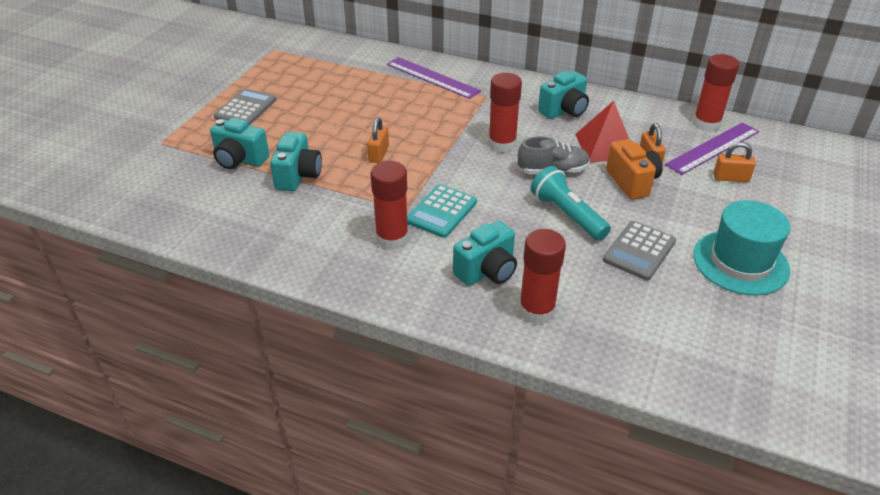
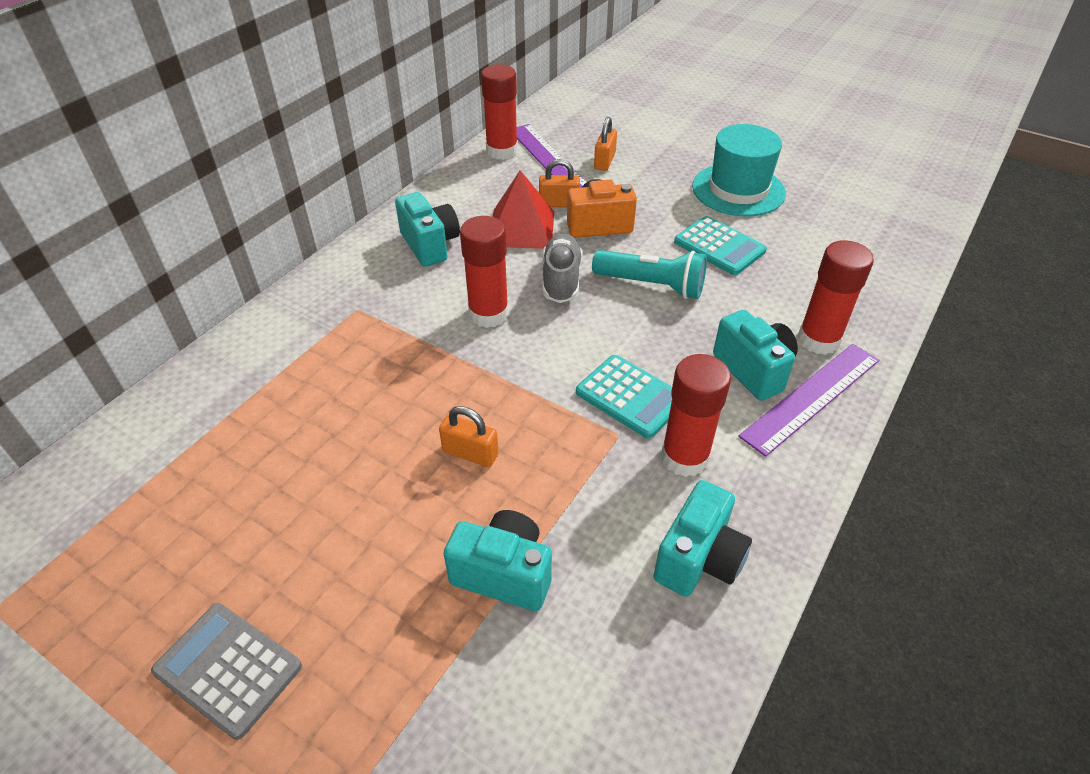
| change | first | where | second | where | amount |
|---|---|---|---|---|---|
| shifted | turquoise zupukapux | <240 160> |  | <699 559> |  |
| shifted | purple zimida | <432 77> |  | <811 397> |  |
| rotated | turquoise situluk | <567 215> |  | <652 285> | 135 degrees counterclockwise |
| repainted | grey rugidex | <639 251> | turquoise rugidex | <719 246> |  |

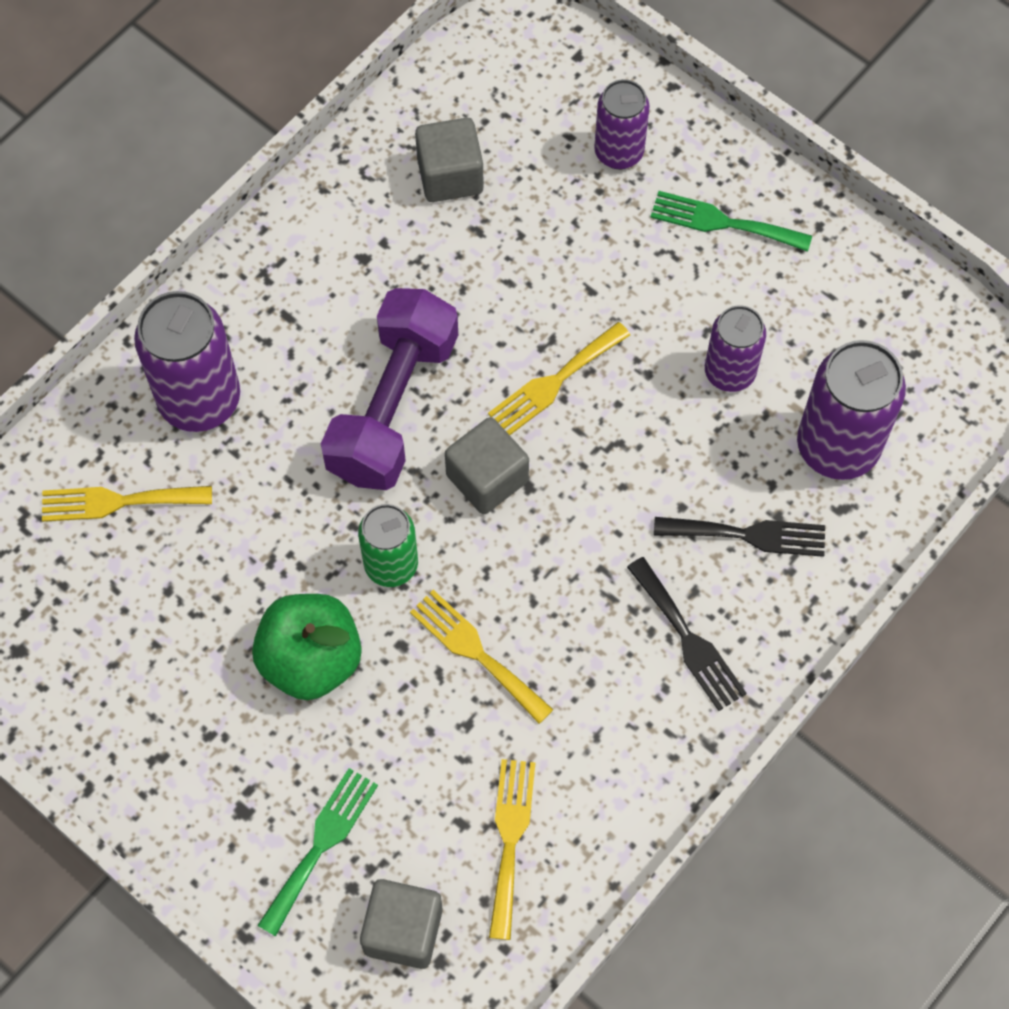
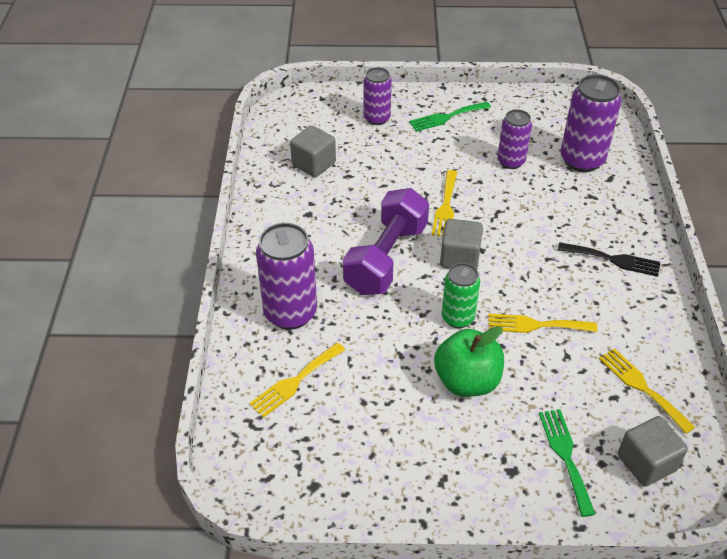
| change | first | where | second | where | amount |
|---|---|---|---|---|---|
| rotated | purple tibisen | <393 406> |  | <386 258> | 45 degrees clockwise |
| gone | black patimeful | <748 535> |  |  |  |

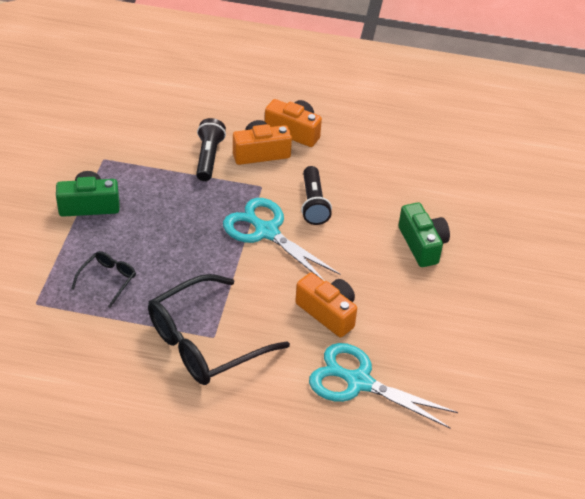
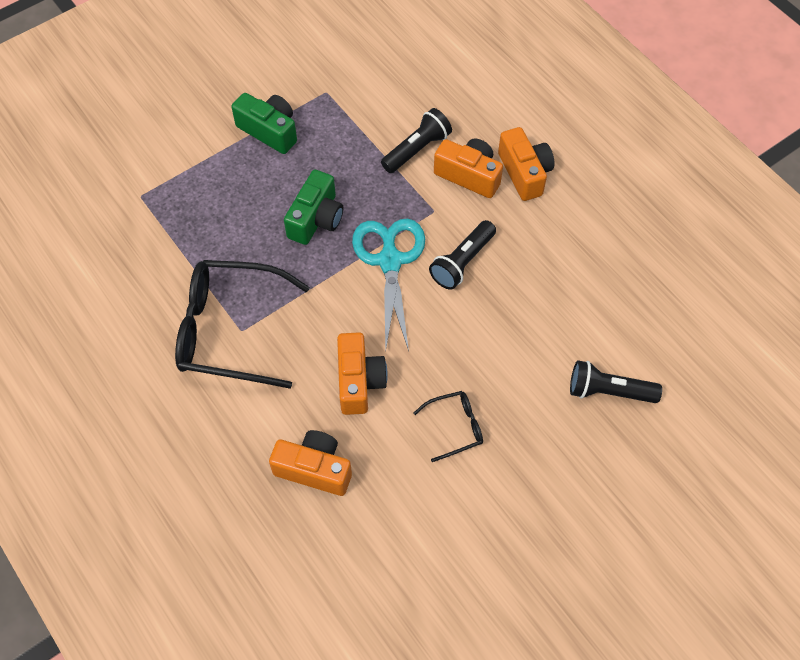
| change | first | where | second | where | amount |
|---|---|---|---|---|---|
| shifted | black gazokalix | <108 280> |  | <455 427> |  |
| swapped | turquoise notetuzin | <359 382> | orange zupukapux | <314 469> |  |
| shifted | green zupukapux | <422 244> |  | <316 219> |  |
| new |  |  | black situluk | <608 391> |  |

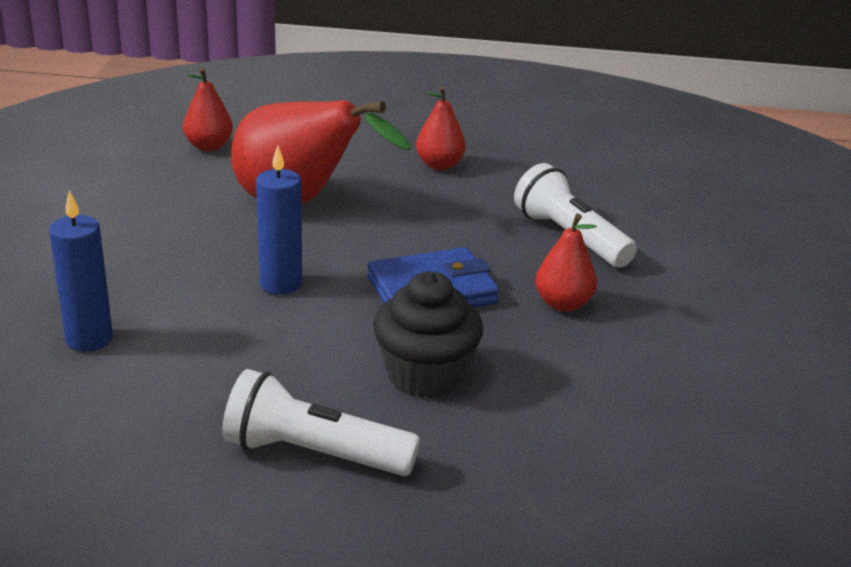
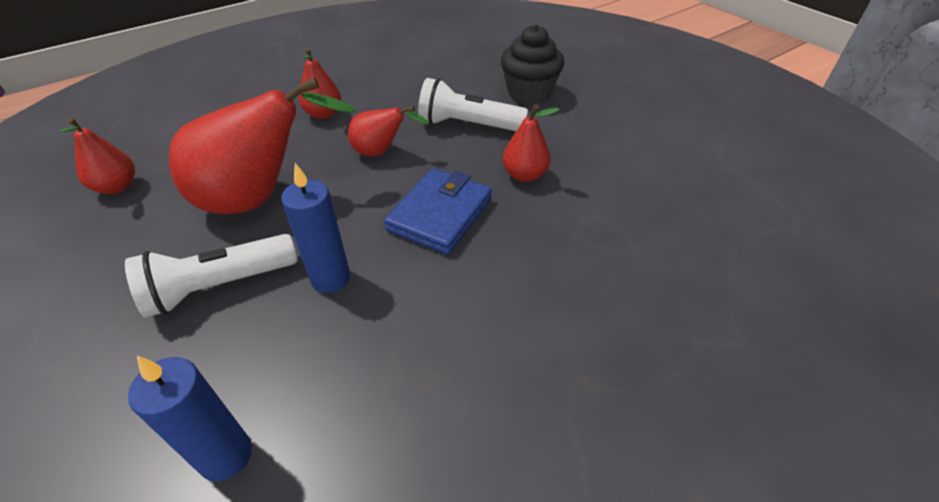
| change | first | where | second | where | amount |
|---|---|---|---|---|---|
| shifted | white situluk | <313 454> |  | <218 287> |  |
| shifted | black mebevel | <425 375> |  | <529 92> |  |
| new |  |  | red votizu | <381 152> |  |

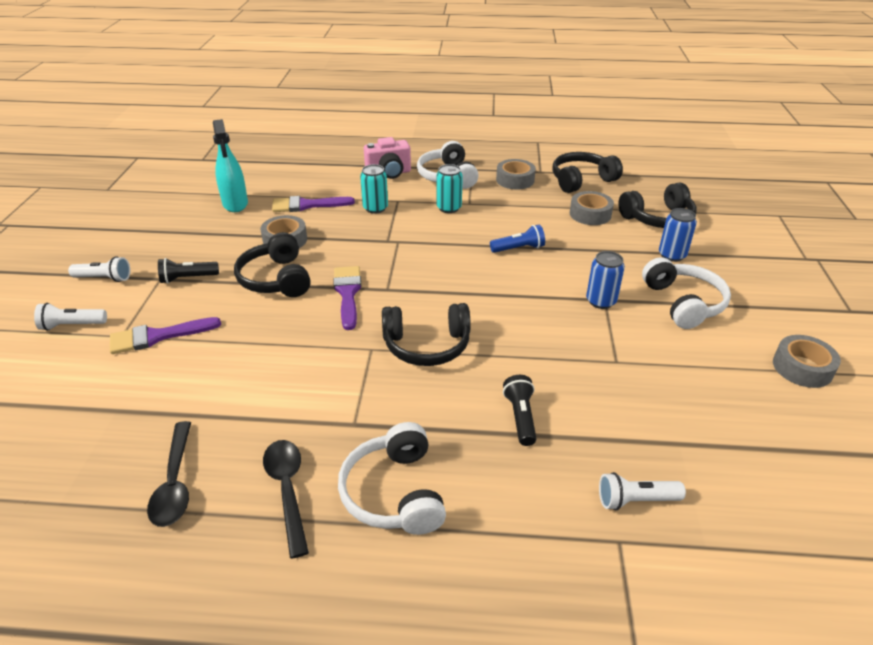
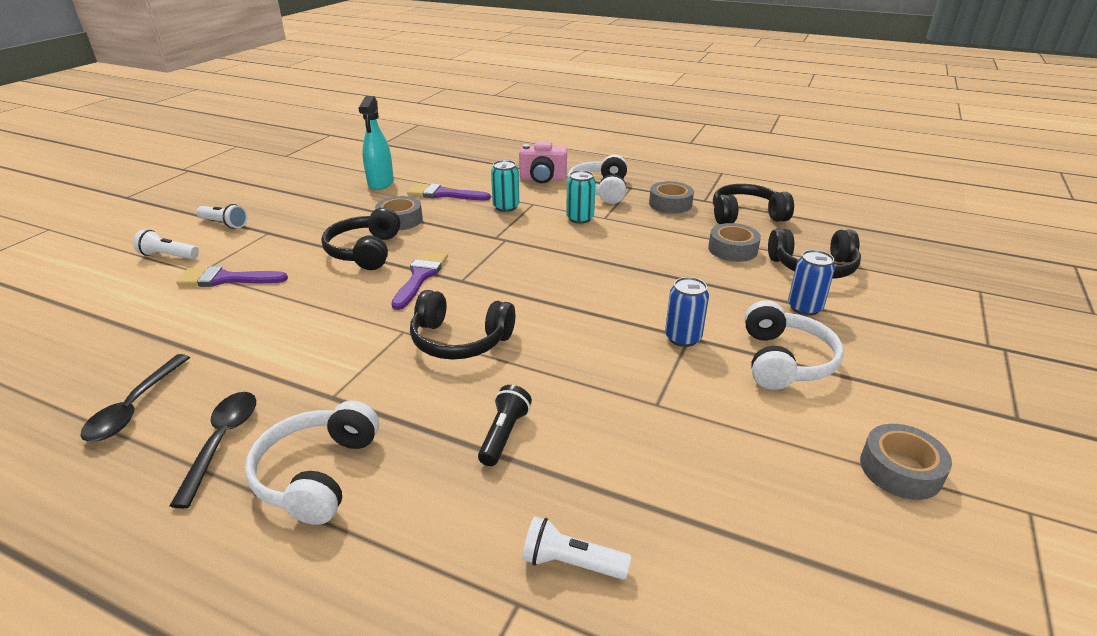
| change | first | where | second | where | amount |
|---|---|---|---|---|---|
| gone | black situluk | <187 278> |  |  |  |
| gone | blue situluk | <518 248> |  |  |  |

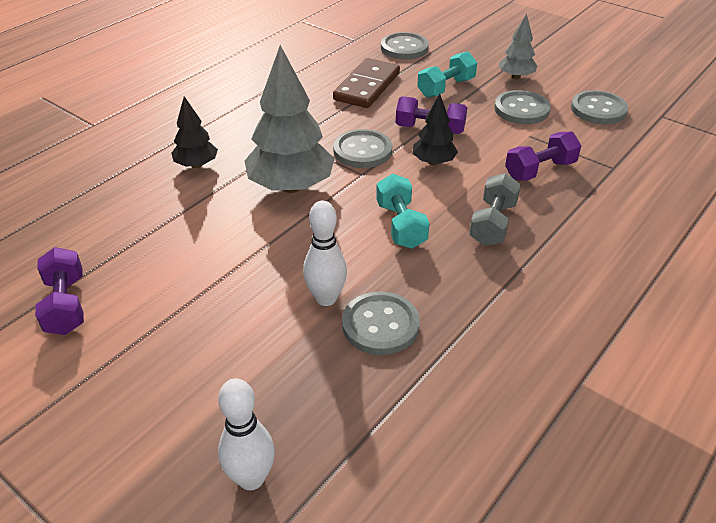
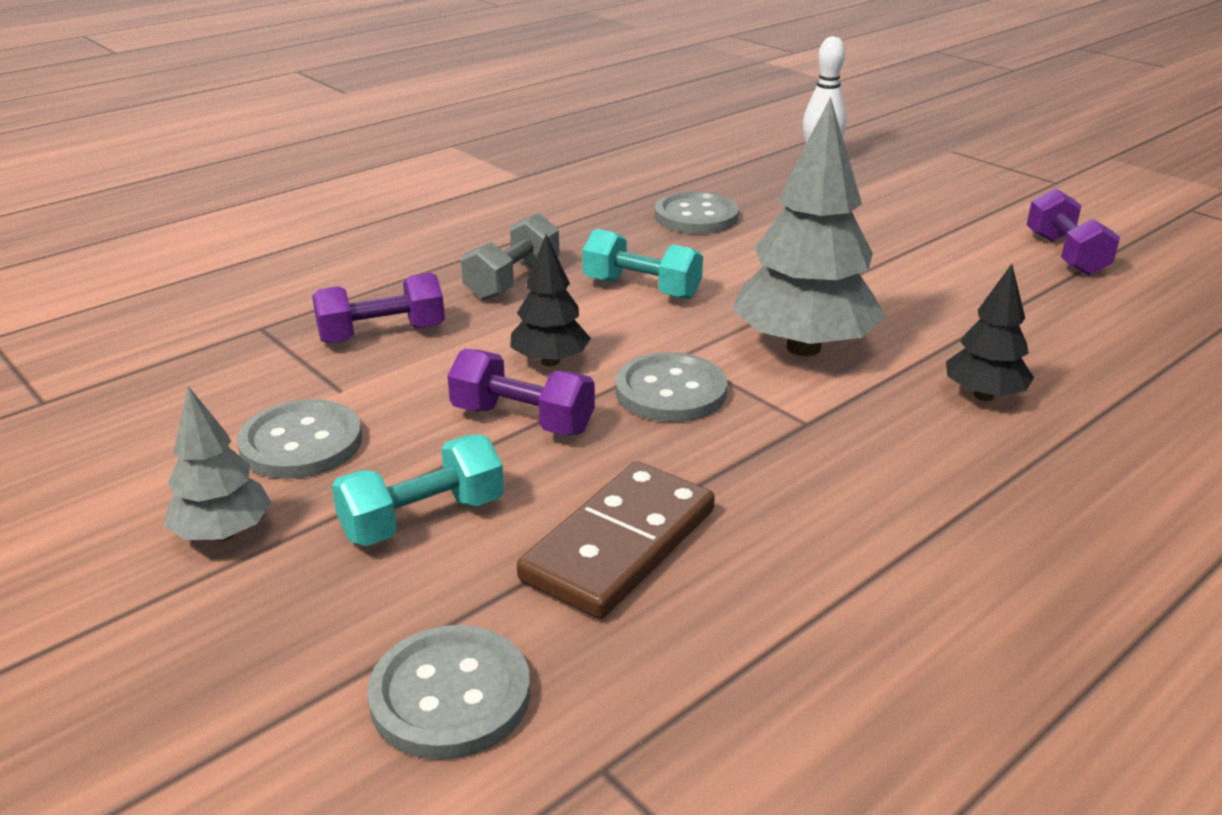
| change | first | where | second | where | amount |
|---|---|---|---|---|---|
| gone | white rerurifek | <326 298> |  |  |  |
| rotated | turquoise tibisen | <401 225> |  | <641 289> | 60 degrees counterclockwise |
| gone | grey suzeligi | <598 109> |  |  |  |

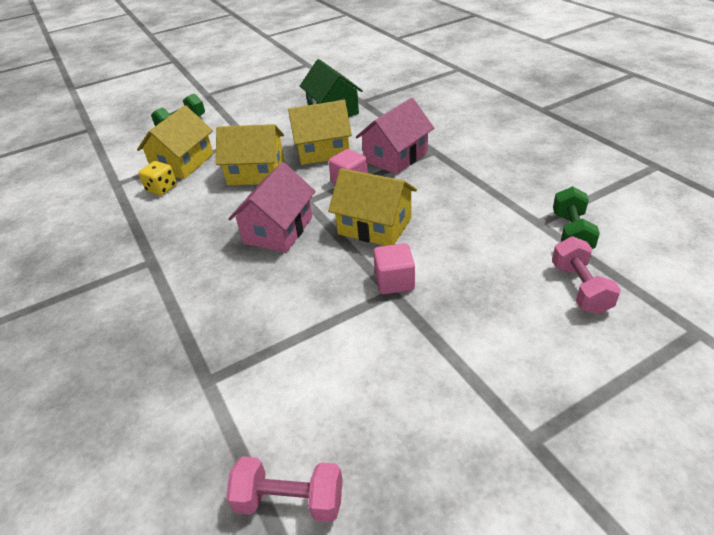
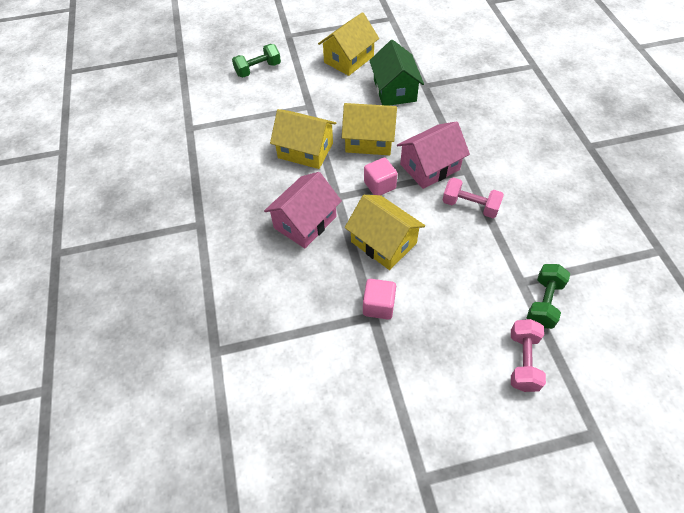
| change | first | where | second | where | amount |
|---|---|---|---|---|---|
| shifted | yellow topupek | <183 163> |  | <349 59> |  |
| gone | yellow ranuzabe | <162 189> |  |  |  |
| shifted | pink tibisen | <290 500> |  | <470 206> |  |

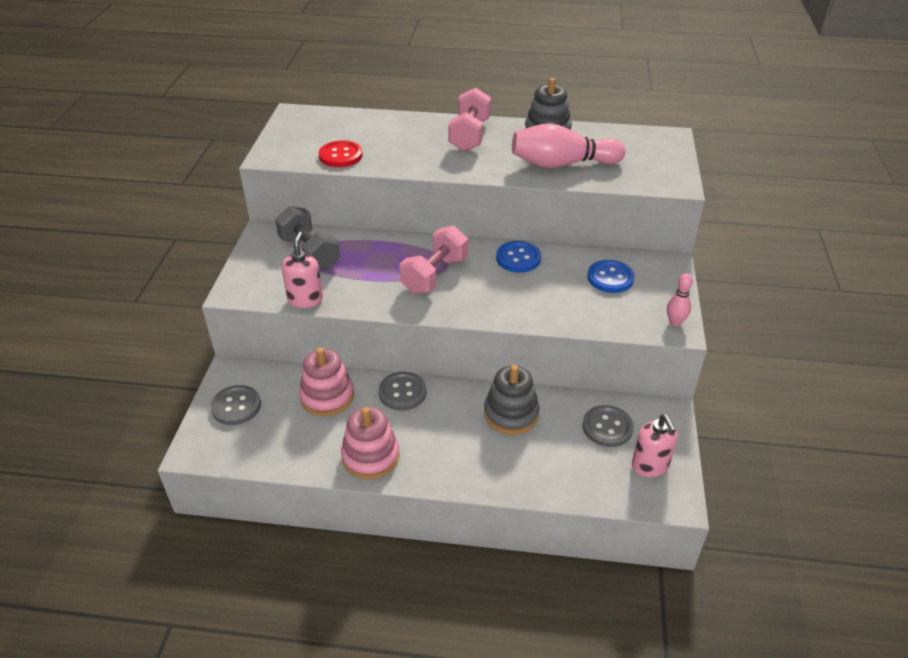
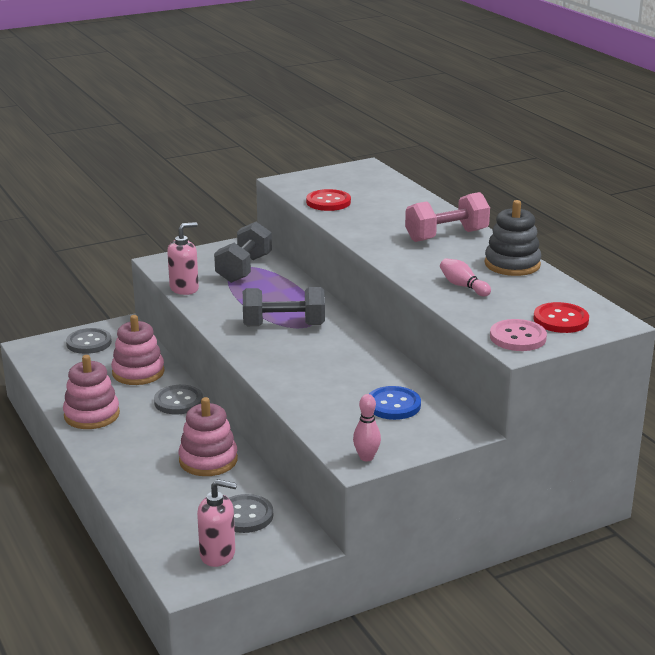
| change | first | where | second | where | amount |
|---|---|---|---|---|---|
| repainted | pink tibisen | <434 275> | grey tibisen | <284 325> |  |
| repainted | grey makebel | <511 414> | pink makebel | <208 460> |  |
| gone | blue suzeligi | <518 258> |  |  |  |
| scaled | pink rerurifek | <562 164> |  | <463 286> | x0.48 |
| rotated | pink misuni | <650 466> |  | <218 554> | 120 degrees counterclockwise |
| new |  |  | pink suzeligi | <517 337> |  |
| new |  |  | red suzeligi | <560 320> |  |

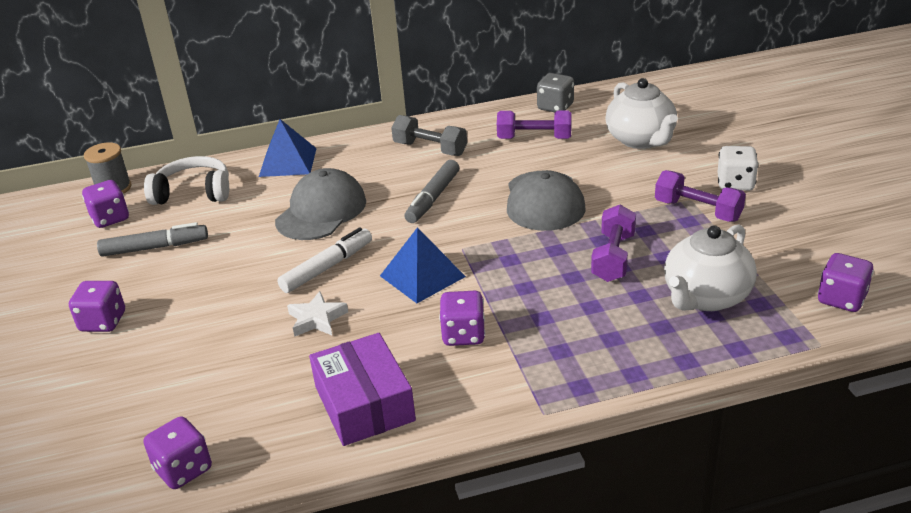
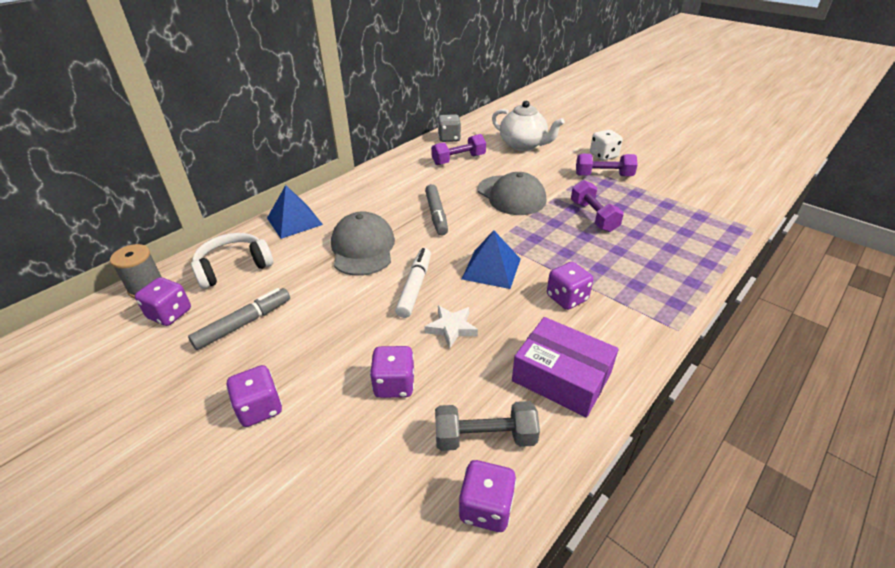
| change | first | where | second | where | amount |
|---|---|---|---|---|---|
| shifted | grey tibisen | <430 149> |  | <485 437> |  |
| gone | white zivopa | <705 297> |  |  |  |
| shifted | purple ranuzabe | <841 299> |  | <394 384> |  |

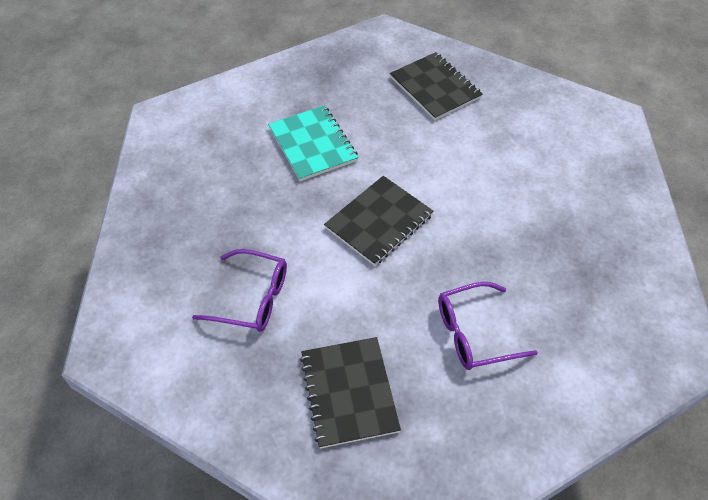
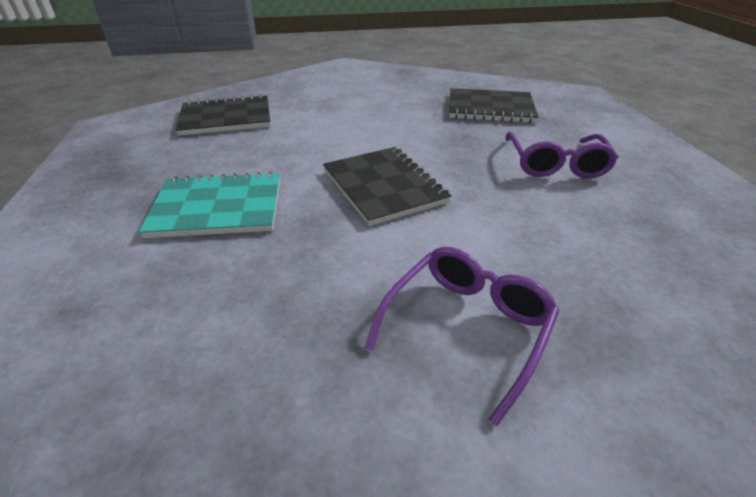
| change | first | where | second | where | amount |
|---|---|---|---|---|---|
| shifted | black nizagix | <348 392> |  | <490 108> |  |

